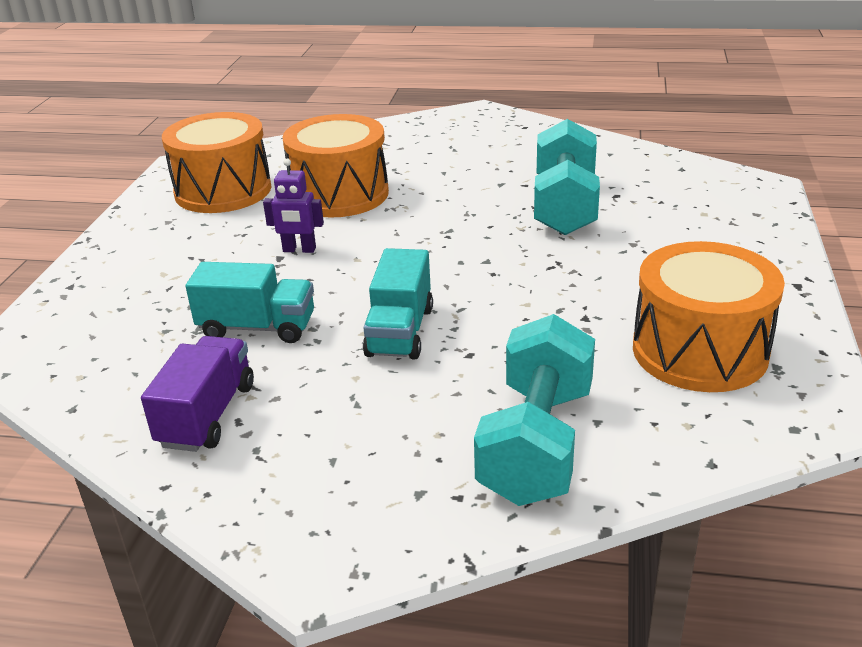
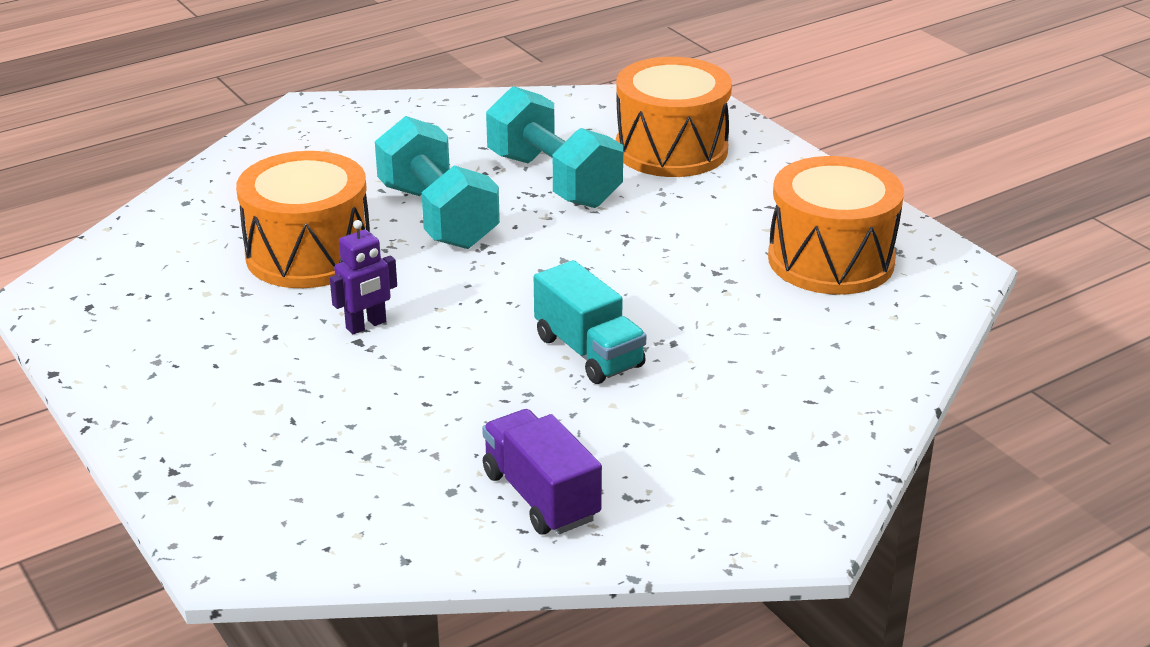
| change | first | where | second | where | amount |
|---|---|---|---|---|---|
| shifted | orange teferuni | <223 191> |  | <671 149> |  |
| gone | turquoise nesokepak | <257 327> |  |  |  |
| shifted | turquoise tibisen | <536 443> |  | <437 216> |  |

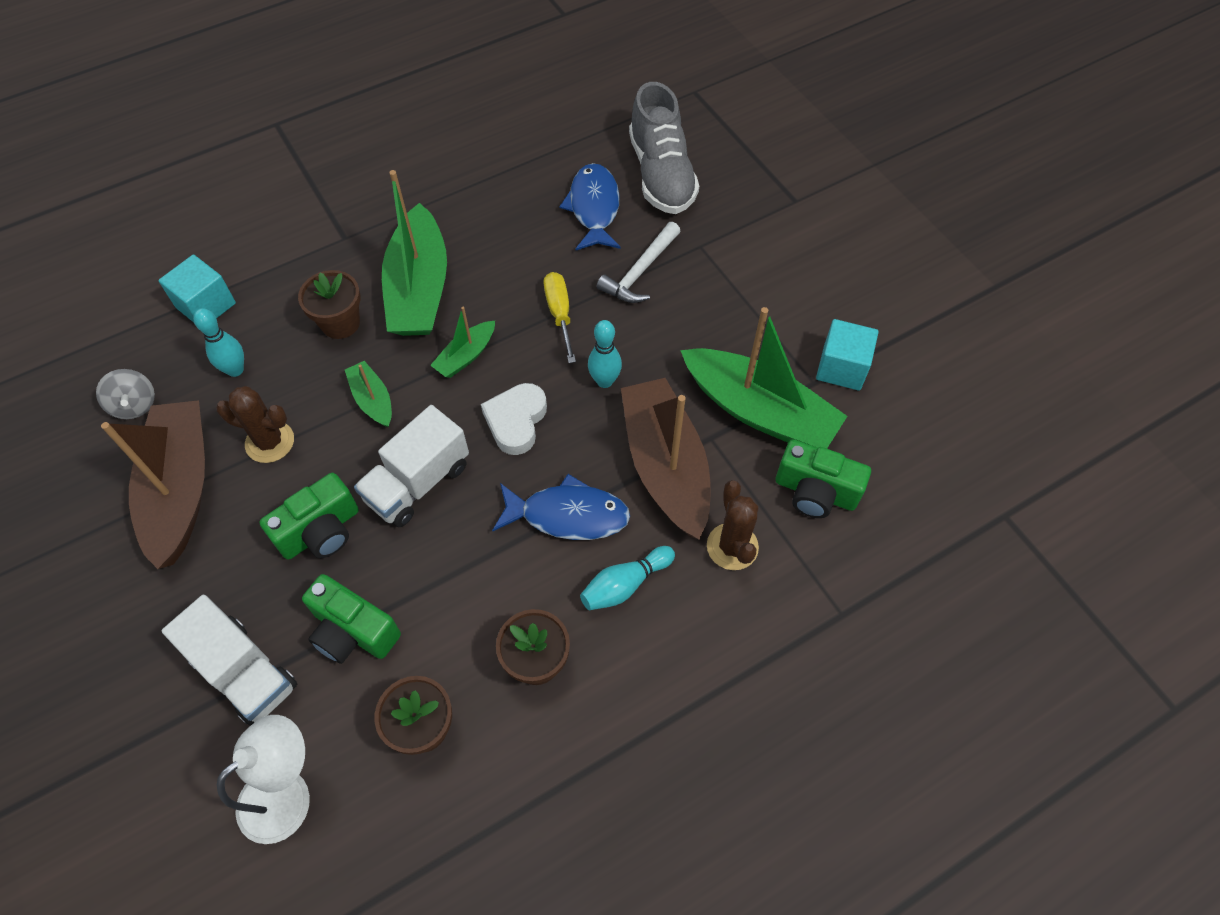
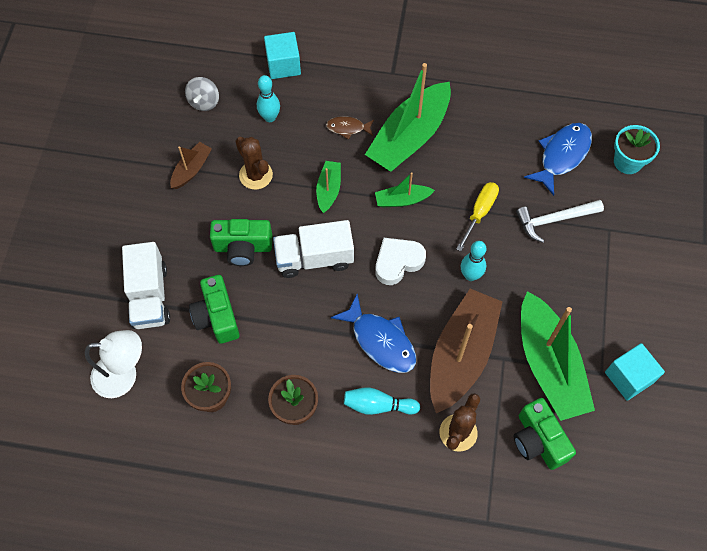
| change | first | where | second | where | amount |
|---|---|---|---|---|---|
| scaled | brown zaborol | <180 489> |  | <191 169> | x0.48 |
| swapped | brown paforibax | <340 323> | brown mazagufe | <348 128> |  |
| swapped | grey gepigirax | <661 174> | turquoise paforibax | <627 162> |  |

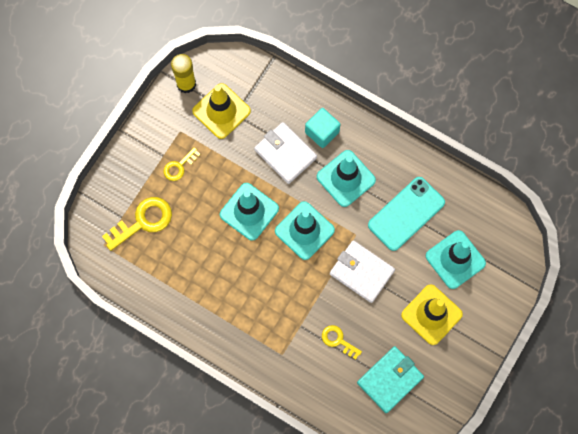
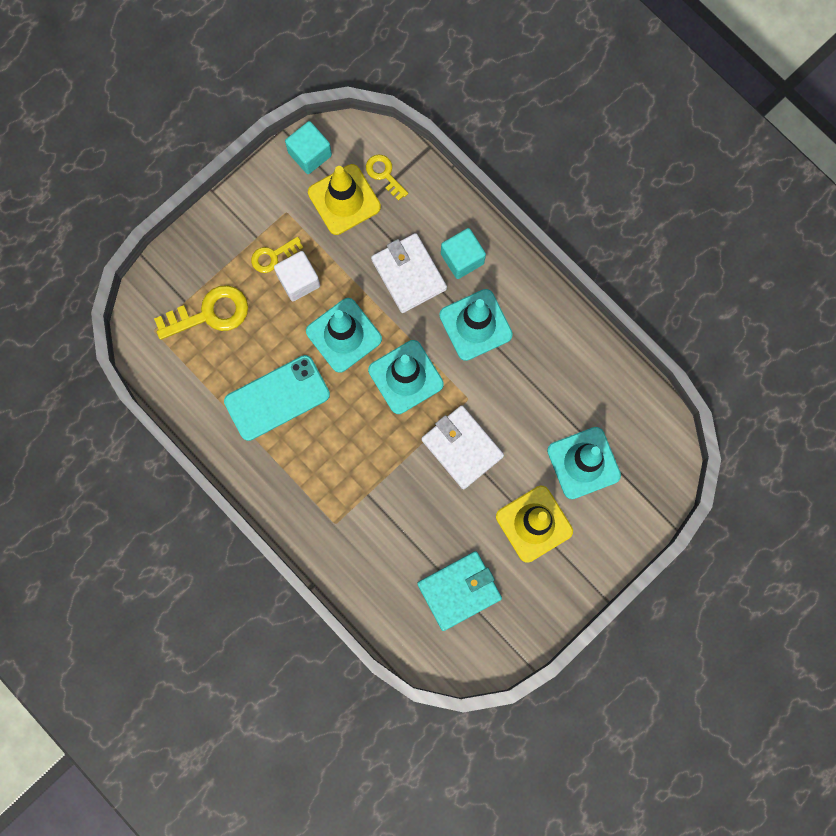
| change | first | where | second | where | amount |
|---|---|---|---|---|---|
| swapped | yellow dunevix | <186 84> | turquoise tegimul | <310 154> |  |
| shifted | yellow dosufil | <338 340> |  | <384 174> |  |
| shifted | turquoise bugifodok | <406 213> |  | <277 398> |  |
| new |  |  | white tegimul | <298 281> |  |

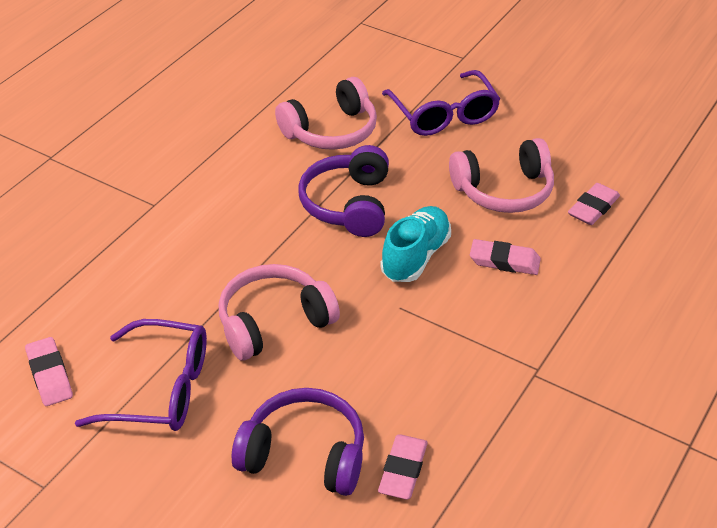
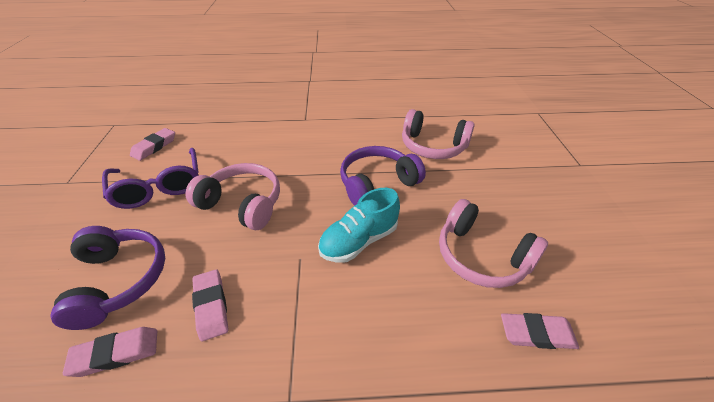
| change | first | where | second | where | amount |
|---|---|---|---|---|---|
| rotated | turquoise gepigirax | <415 256> |  | <359 241> | 150 degrees clockwise |
| gone | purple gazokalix | <444 115> |  |  |  |
| shifted | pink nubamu | <504 261> |  | <211 306> |  |

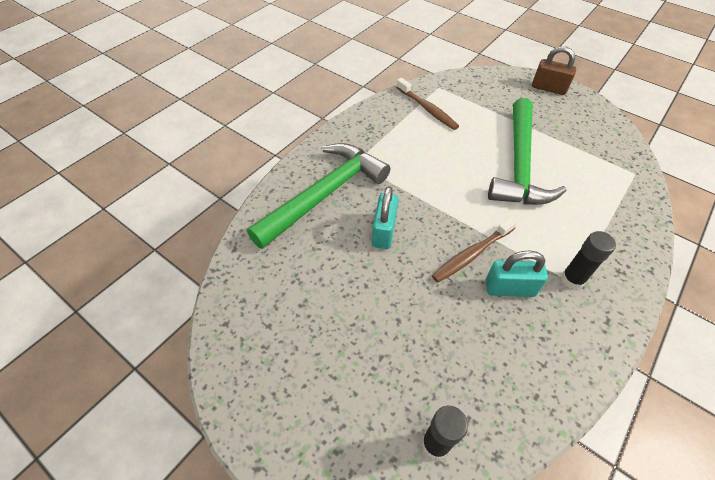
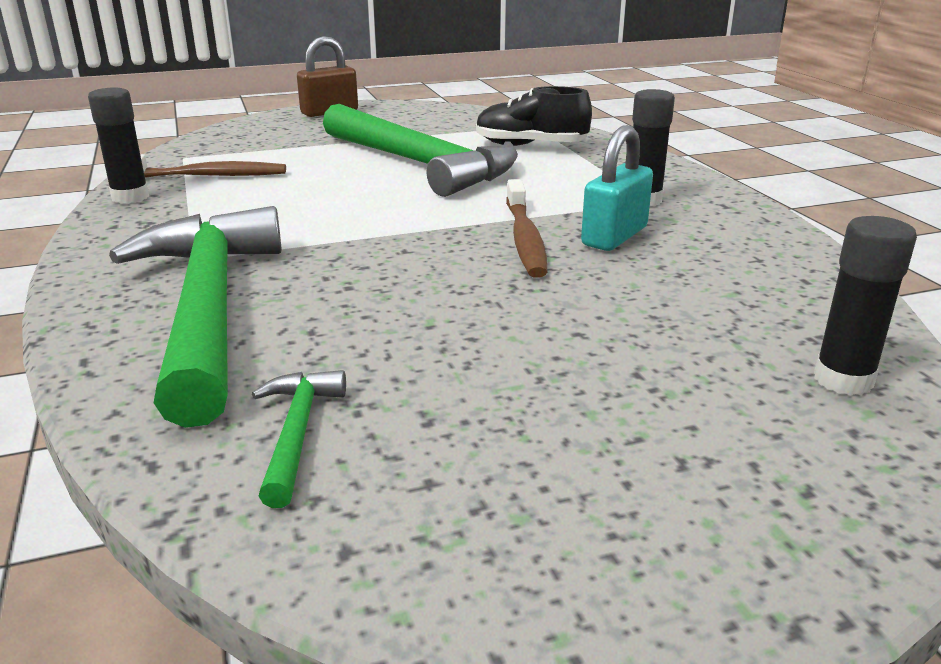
| change | first | where | second | where | amount |
|---|---|---|---|---|---|
| gone | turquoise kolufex | <383 231> |  |  |  |
| new |  |  | black dunevix | <130 197> |  |
| new |  |  | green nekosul | <297 433> |  |
| new |  |  | black gepigirax | <530 146> |  |

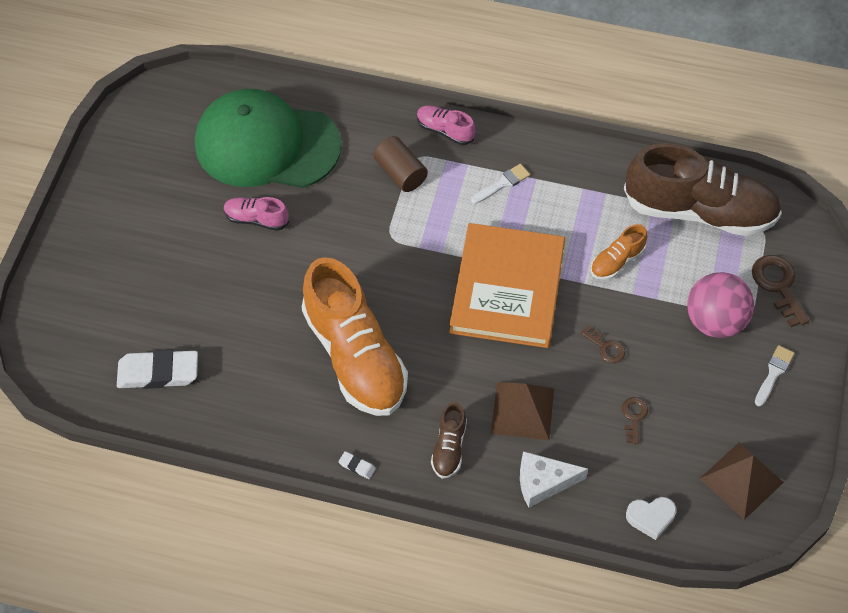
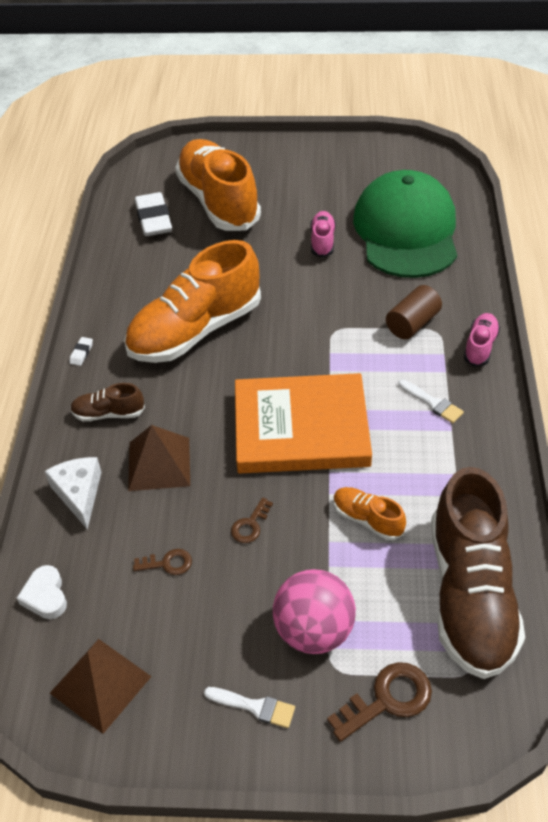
| change | first | where | second | where | amount |
|---|---|---|---|---|---|
| new |  |  | orange gepigirax | <218 201> |  |

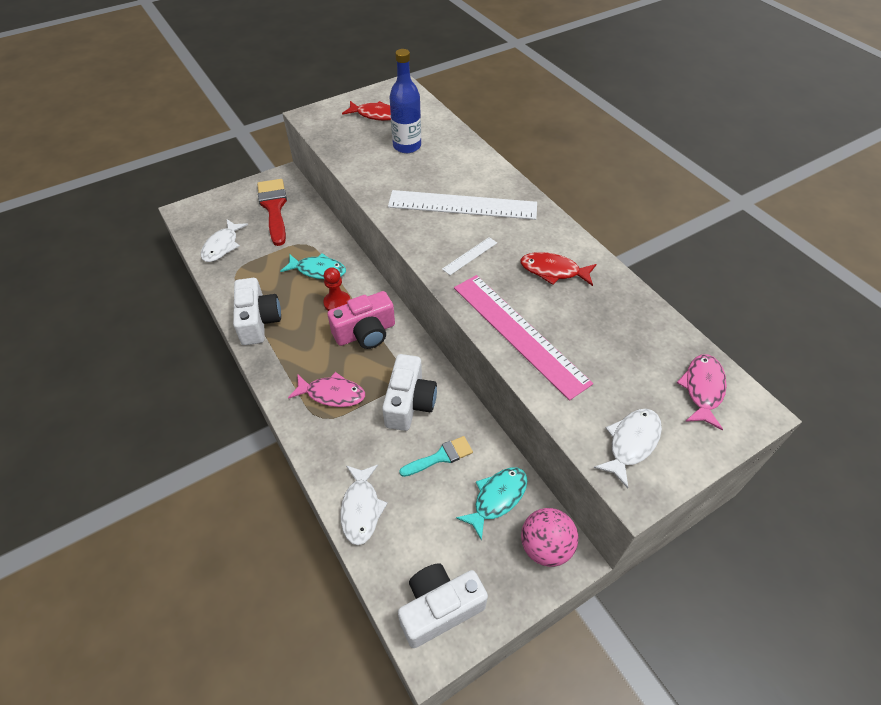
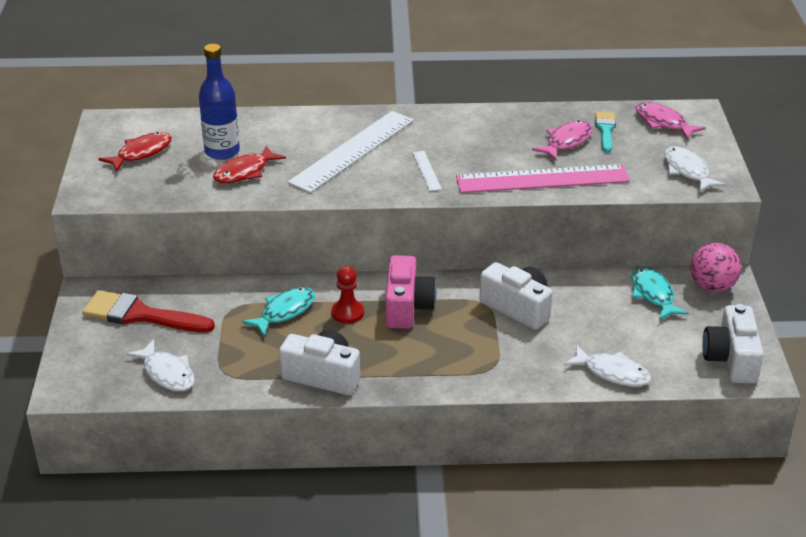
| change | first | where | second | where | amount |
|---|---|---|---|---|---|
| shifted | pink mazagufe | <332 394> |  | <566 142> |  |
| shifted | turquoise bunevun | <440 457> |  | <605 130> |  |
| shifted | red mazagufe | <553 271> |  | <244 172> |  |

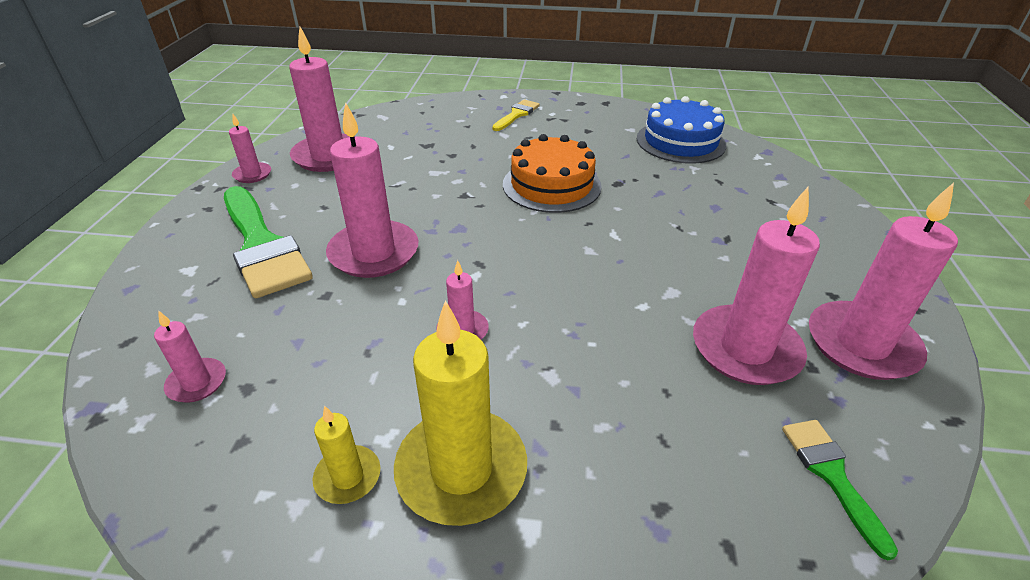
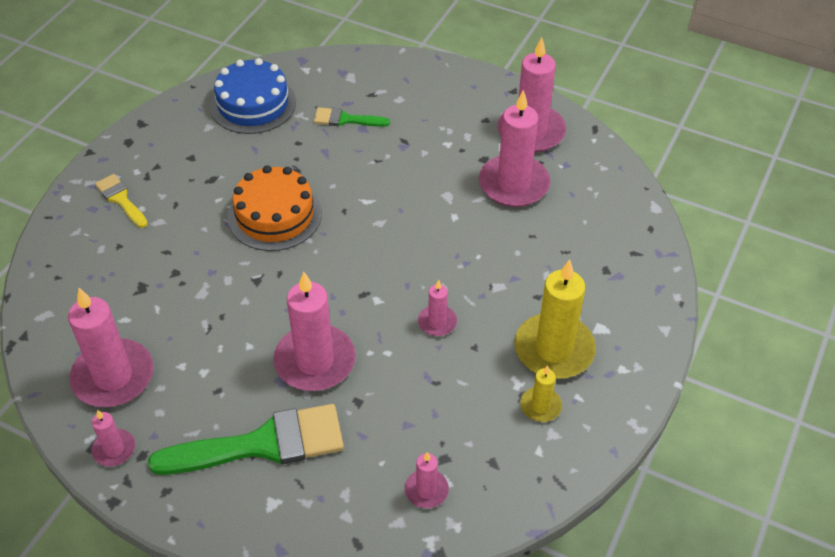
| change | first | where | second | where | amount |
|---|---|---|---|---|---|
| shifted | green bunevun | <831 475> |  | <346 119> |  |

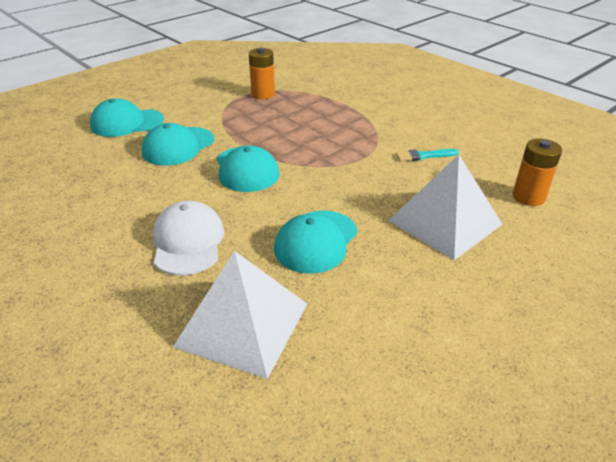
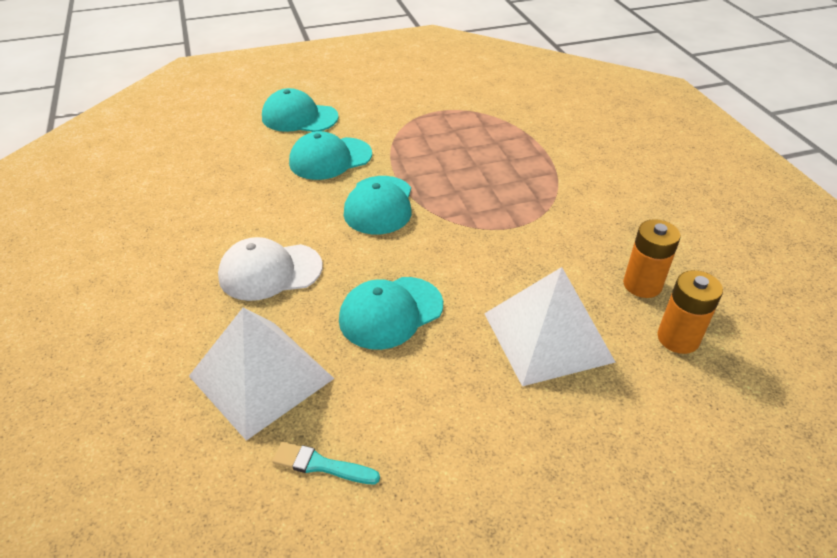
| change | first | where | second | where | amount |
|---|---|---|---|---|---|
| rotated | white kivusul | <188 242> |  | <270 271> | 120 degrees counterclockwise |
| shifted | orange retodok | <263 94> |  | <642 285> |  |
| shifted | turquoise bunevun | <424 156> |  | <321 465> |  |

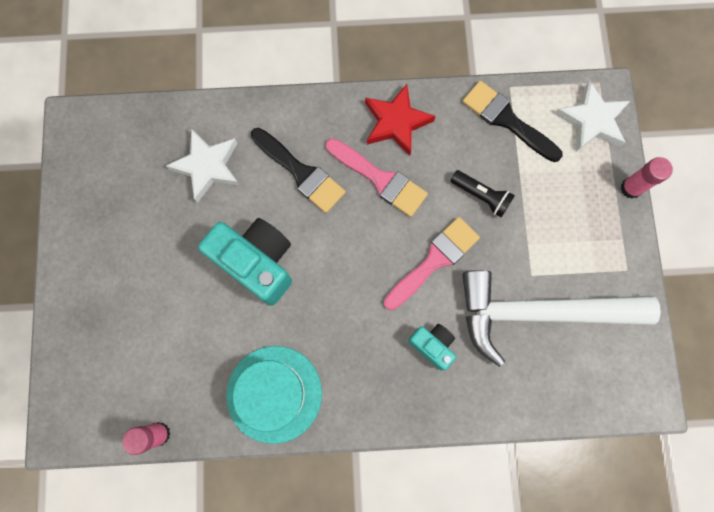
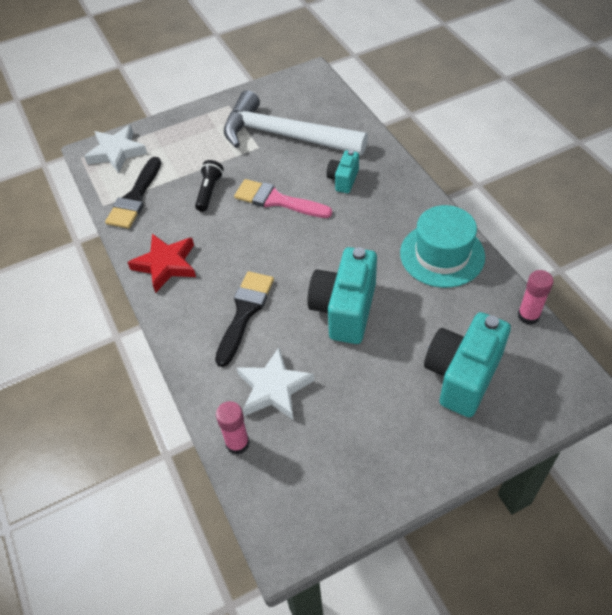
| change | first | where | second | where | amount |
|---|---|---|---|---|---|
| gone | pink bunevun | <380 179> |  |  |  |
| rotated | white nekosul | <539 312> |  | <284 135> | 135 degrees clockwise |
| shifted | pink dunevix | <631 188> |  | <237 443> |  |
| new |  |  | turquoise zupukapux | <462 376> |  |

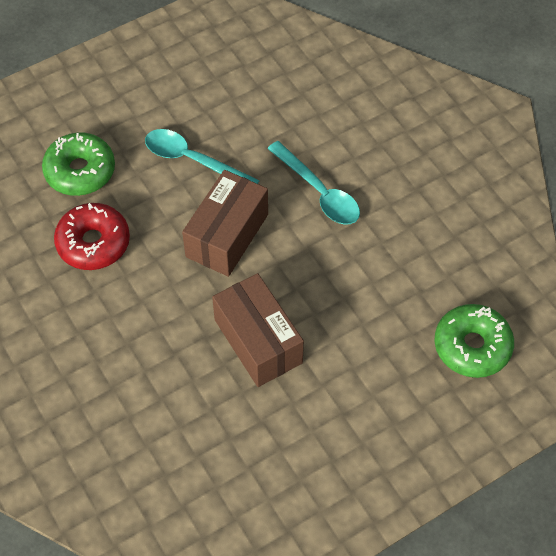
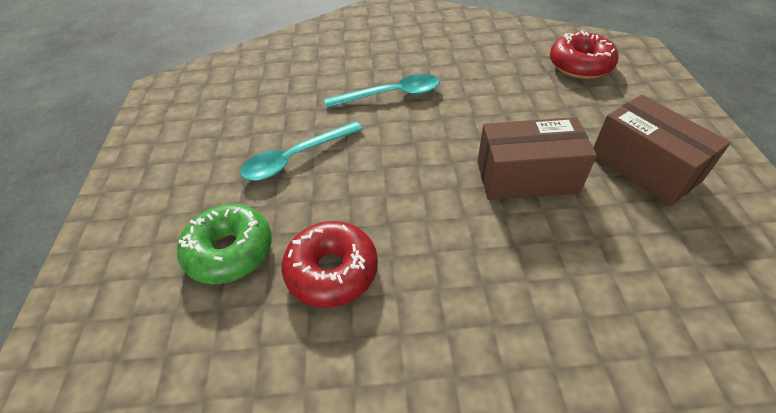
| change | first | where | second | where | amount |
|---|---|---|---|---|---|
| shifted | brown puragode | <227 235> |  | <644 167> |  |
| repainted | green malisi | <472 346> | red malisi | <580 65> |  |

